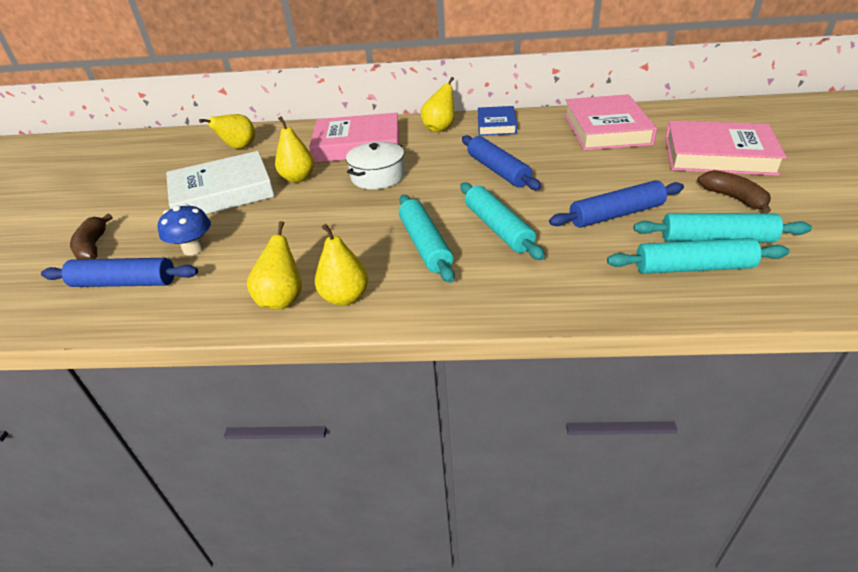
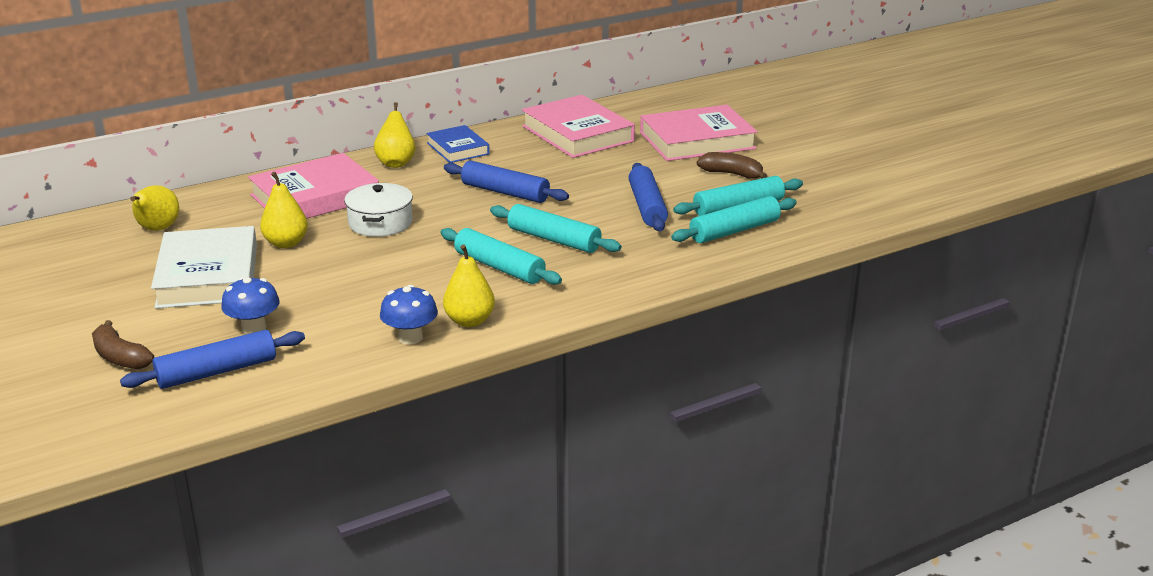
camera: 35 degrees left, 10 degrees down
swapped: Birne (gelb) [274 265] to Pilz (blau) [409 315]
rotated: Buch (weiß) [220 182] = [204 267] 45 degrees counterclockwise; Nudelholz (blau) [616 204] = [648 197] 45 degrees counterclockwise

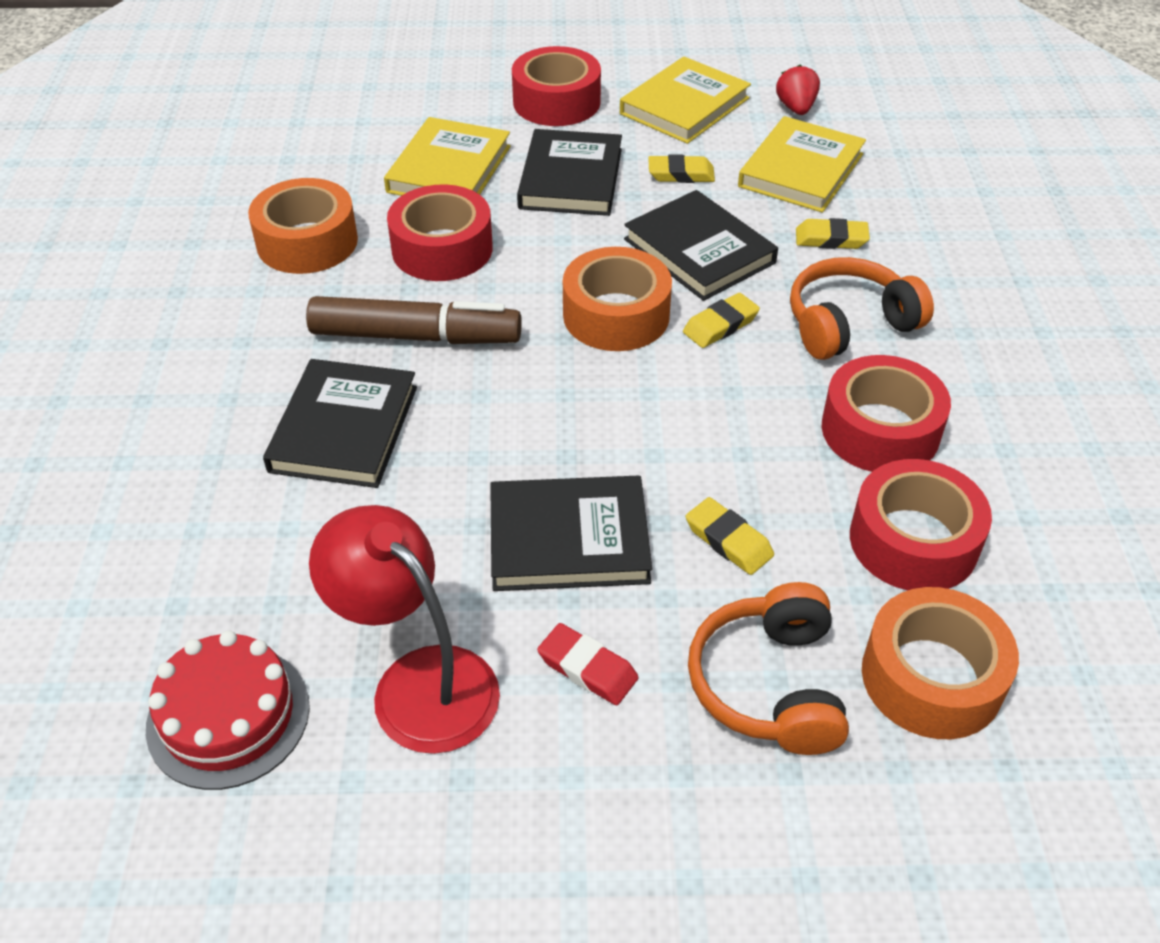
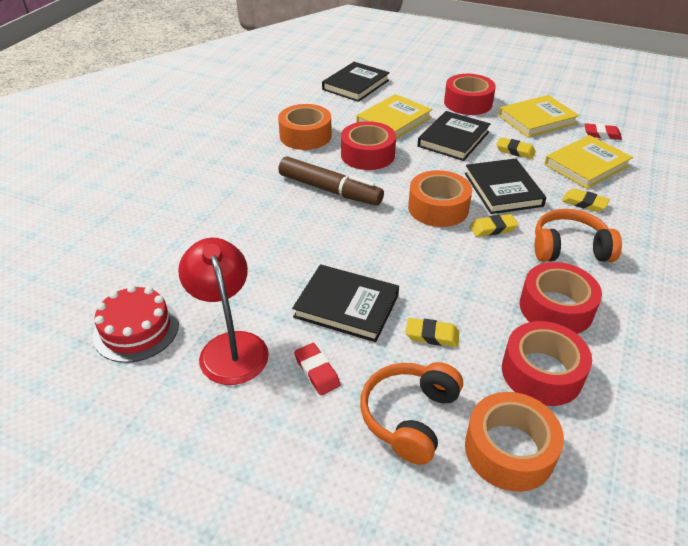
camera: 25 degrees right, 5 degrees down
shifted: Buch (schwarz) [340 423] to [356 82]
swapped: Erdbeere (rot) [798 90] to Radiergummi (rot) [603 131]
rotated: Radiergummi (gelb) [730 536] = [432 332] 60 degrees counterclockwise

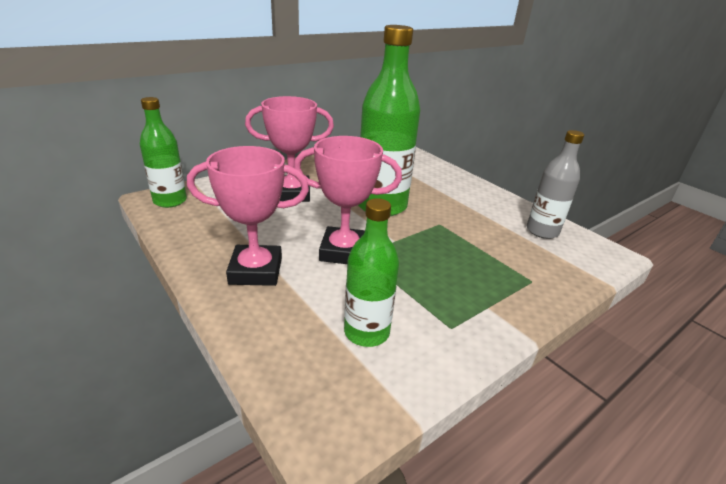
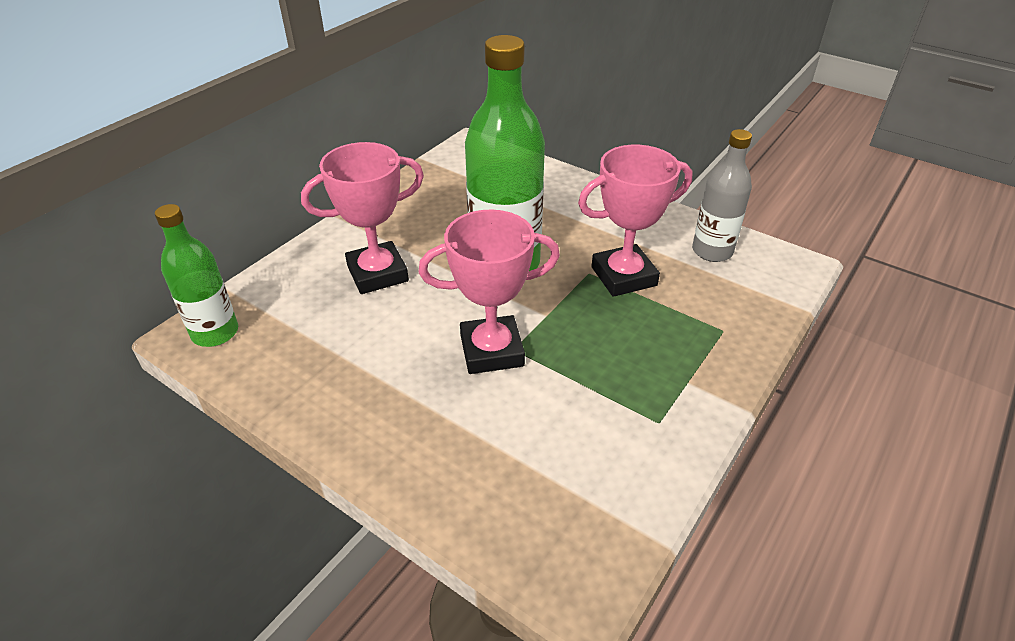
camera: 15 degrees left, 10 degrees up
gone: Flasche (grün) [371 272]
shifted: Pokal (rosa) [248 216] to [635 221]

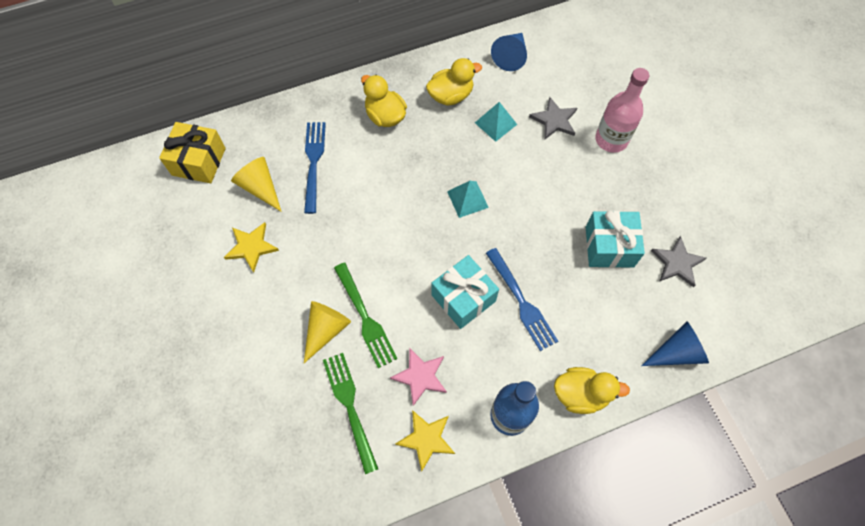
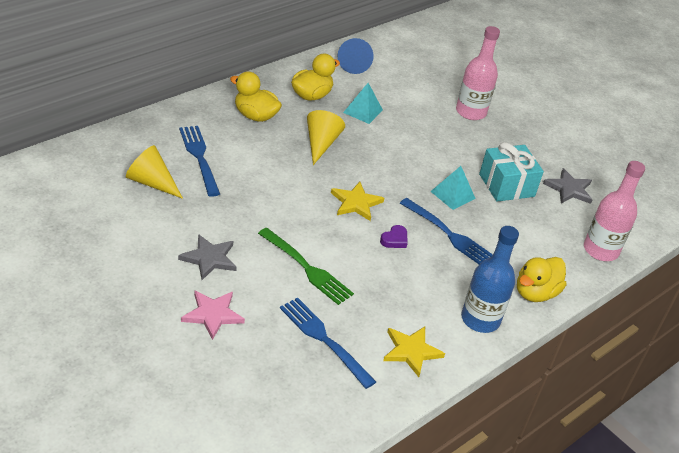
camera: 25 degrees left, 25 degrees down
gone: Geschenk (gelb) [192 152]
shifted: Stern (gelb) [251 247] to [357 201]; Kegel (gelb) [327 332] to [326 137]; Stern (rosa) [418 377] to [213 315]; Pyramide (türkis) [468 199] to [453 188]; Stern (grau) [553 118] to [207 257]
swapped: Geschenk (türkis) [465 292] to Herz (lila) [394 236]; Kegel (blau) [675 343] to Flasche (rosa) [614 211]
repainted: Gabel (grün) [350 413] to Gabel (blau) [328 343]
rotated: Ente (gelb) [592 390] = [541 279] 150 degrees clockwise

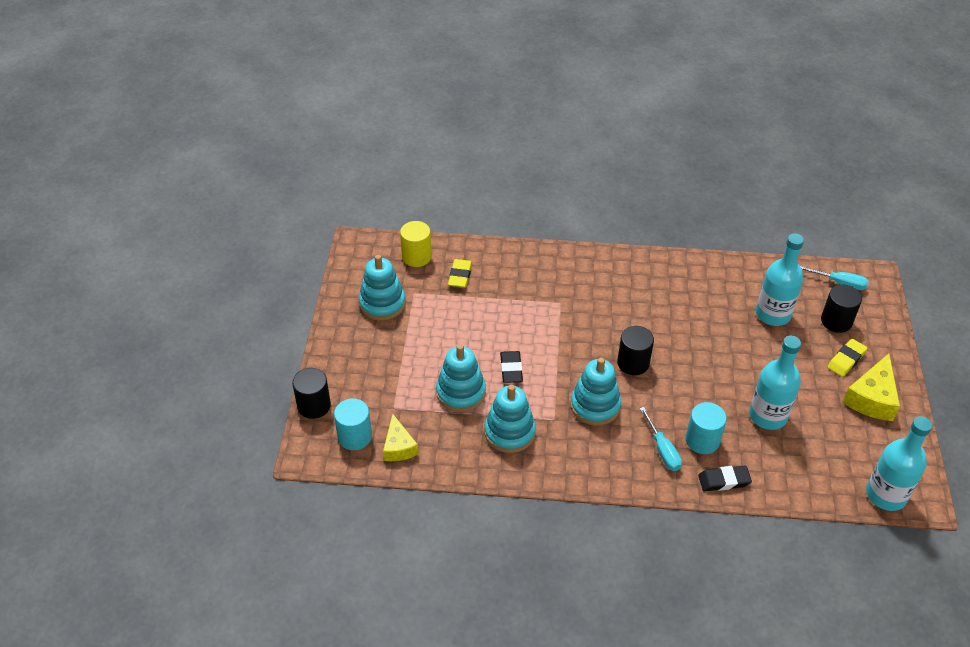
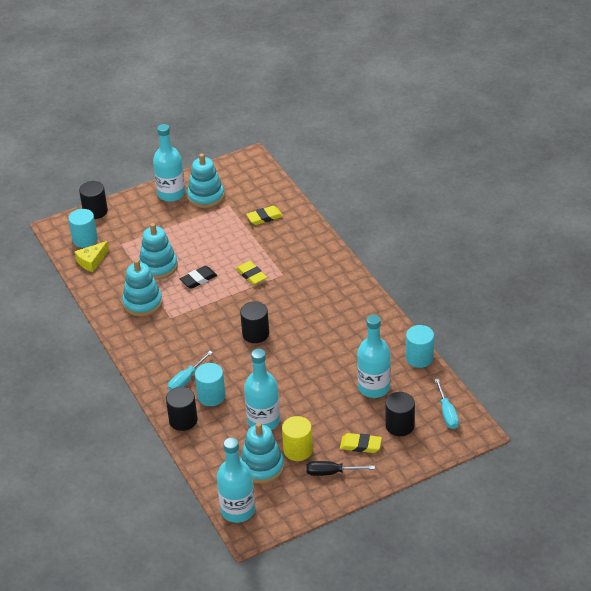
camera: 60 degrees right, 5 degrees down
new: Flasche (türkis) [169 163]; Radiergummi (gelb) [251 273]; Vollzylinder (türkis) [420 346]
shifted: Vollzylinder (gelb) [416 244] to [297 438]; Stapelspielzeug (türkis) [595 392] to [262 453]
swapped: Radiergummi (schwarz) [725 478] to Vollzylinder (schwarz) [182 409]; Käse (gelb) [871 387] to Schraubenzieher (schwarz) [340 468]

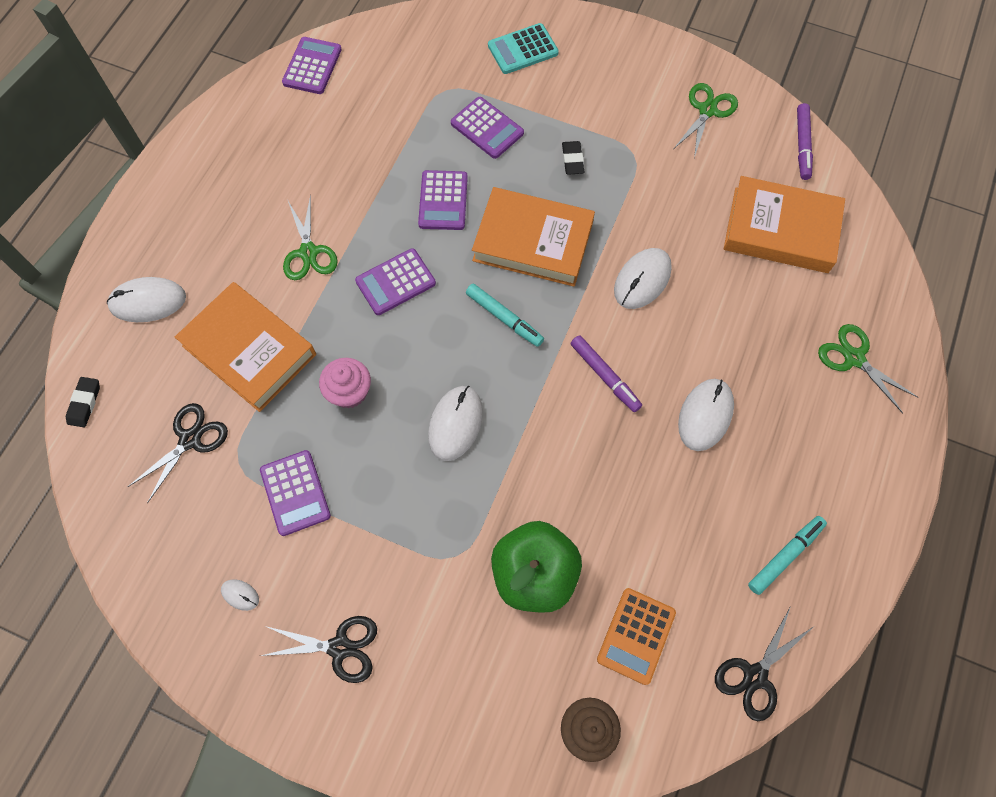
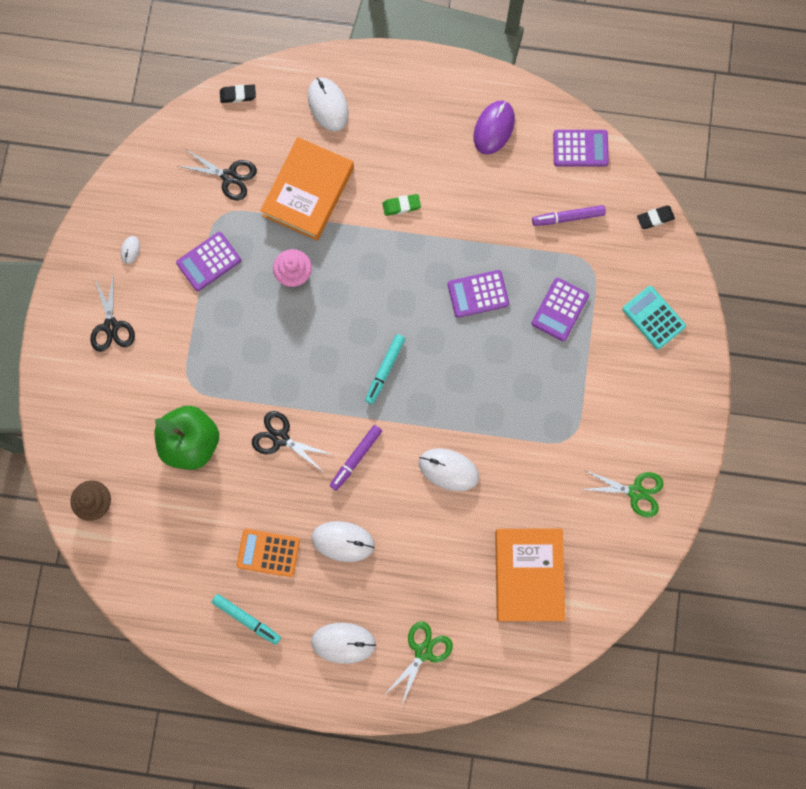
camera: 75 degrees right, 10 degrees up
gone: Taschenrechner (lila) [395 281]; Buch (orange) [533 237]
new: Computermaus (lila) [494 127]
shifted: Computermaus (weiß) [455 423] to [343 643]; Radiergummi (schwarz) [573 158] to [656 217]; Taschenrechner (orange) [636 636] to [268 553]; Schere (schwarz) [764 663] to [292 441]; Filzstift (lila) [805 141] to [569 215]
swapped: Schere (grün) [310 237] to Radiergummi (grün) [401 205]

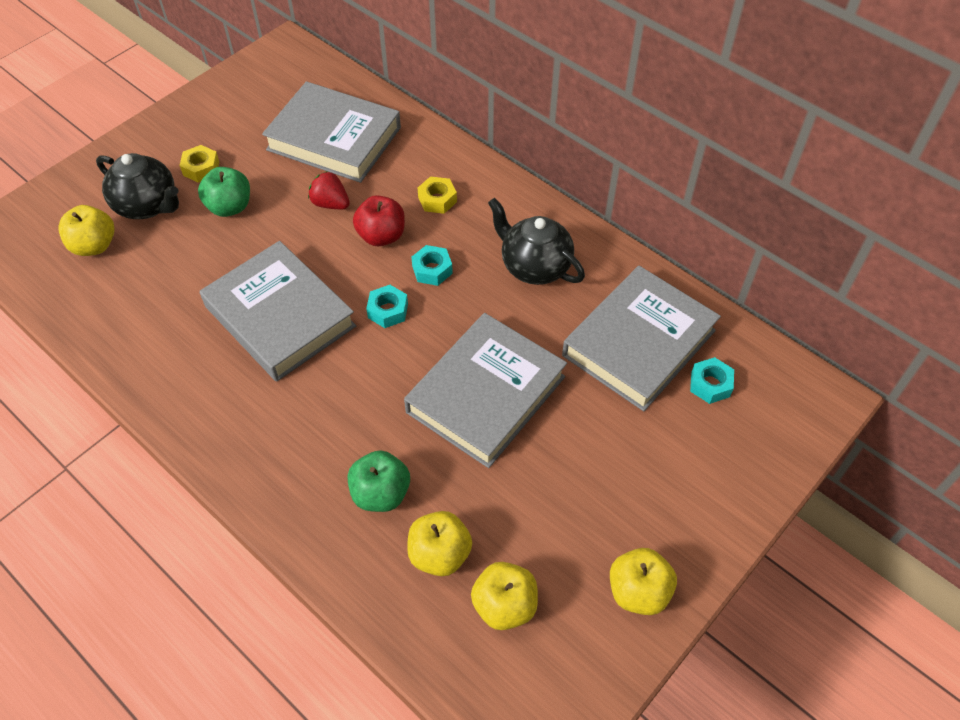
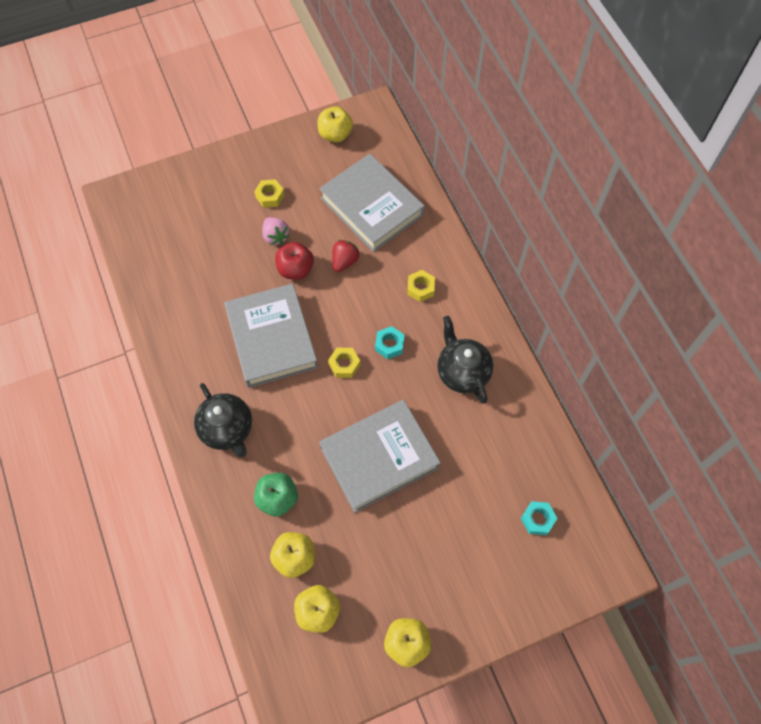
camera: 25 degrees right, 10 degrees up
gone: Buch (grau) [641 338]
shifted: Apfel (gelb) [86 230] to [335 124]; Teekanne (schwarz) [137 186] to [223 420]; Apfel (rot) [379 220] to [294 261]
swapped: Apfel (grün) [224 192] to Erdbeere (rosa) [276 231]
repainted: Sechskantmutter (türkis) [387 306] to Sechskantmutter (gelb) [344 363]
rotated: Erdbeere (rot) [329 190] = [346 256] 60 degrees clockwise

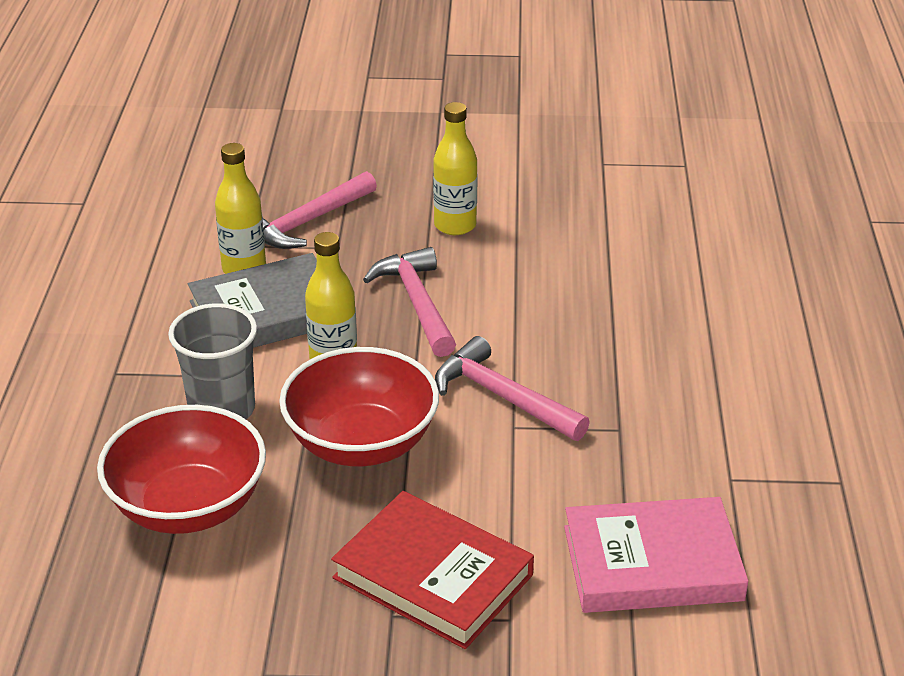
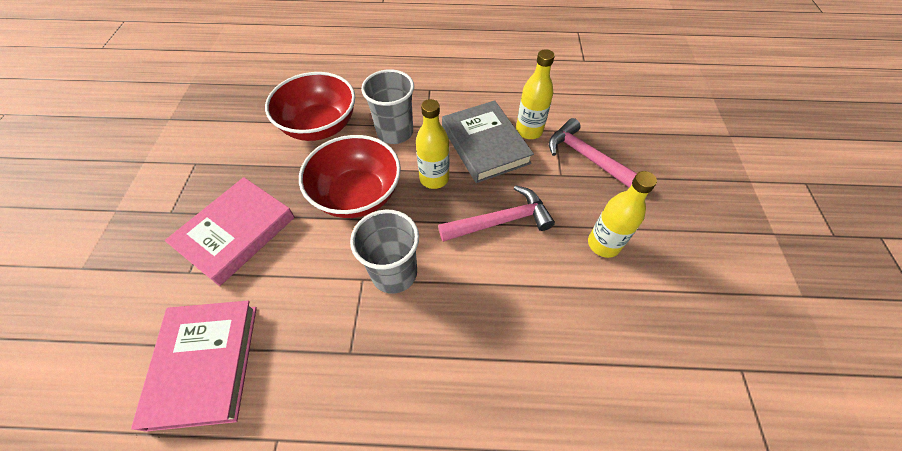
camera: 90 degrees right, 20 degrees up
swapped: Hammer (rosa) [512 388] to Becher (grau) [384 252]
repainted: Buch (rot) [432 570] to Buch (rosa) [230 231]

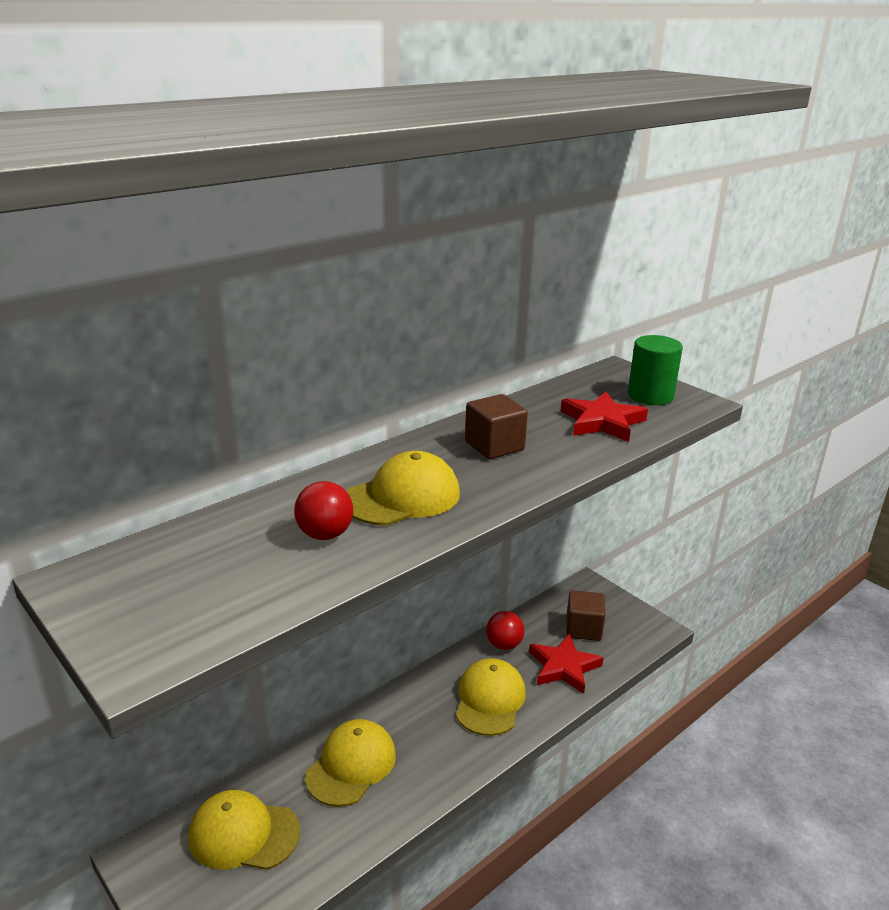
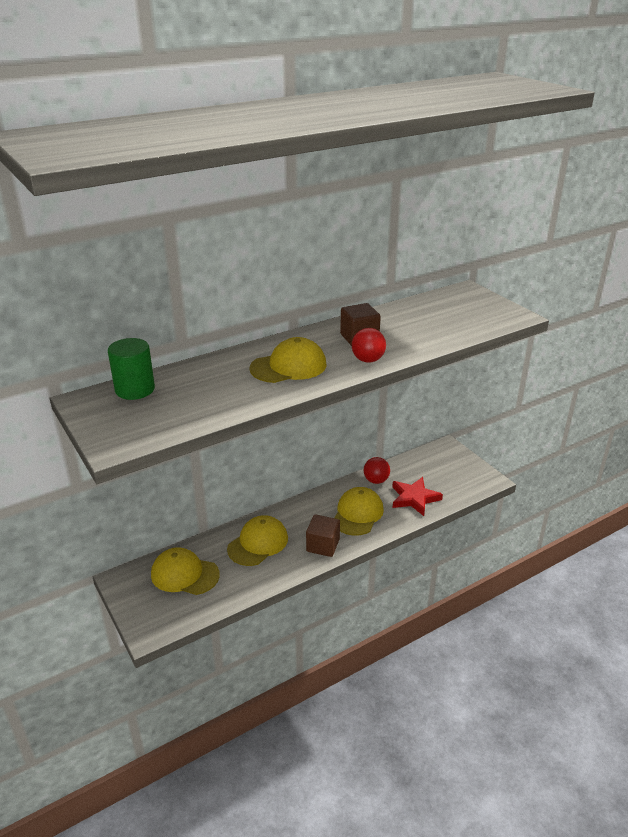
camera: 10 degrees right, 5 degrees up
gone: Stern (rot) [604 416]
shifted: Ball (rot) [323 510] to [369 345]; Kubus (braun) [585 615] to [323 536]; Vollzylinder (grün) [655 370] to [131 369]

